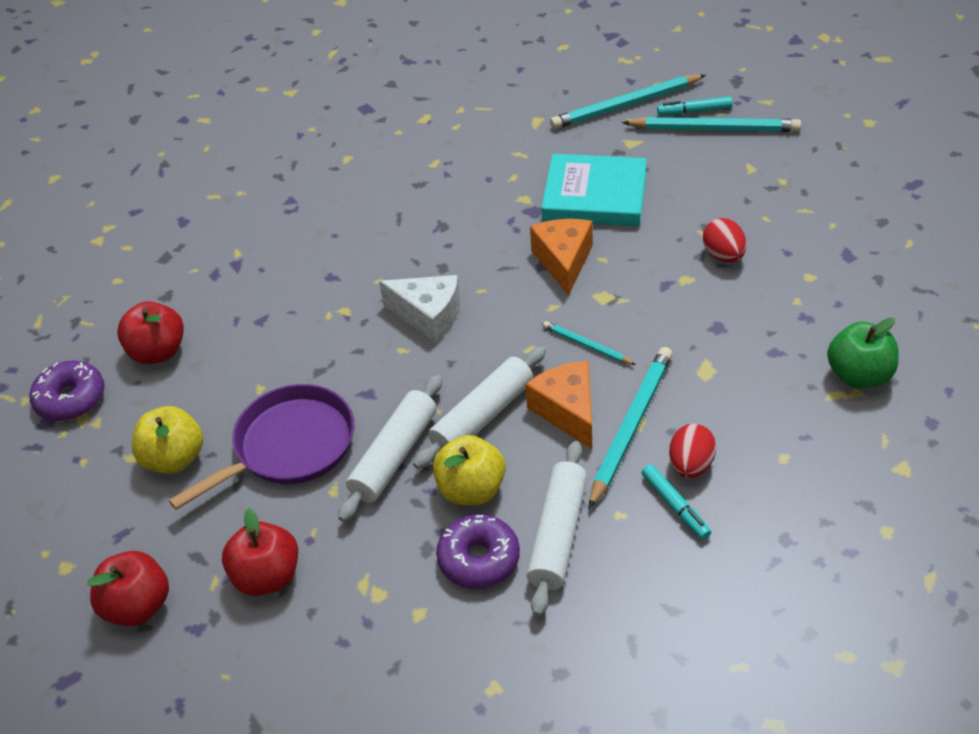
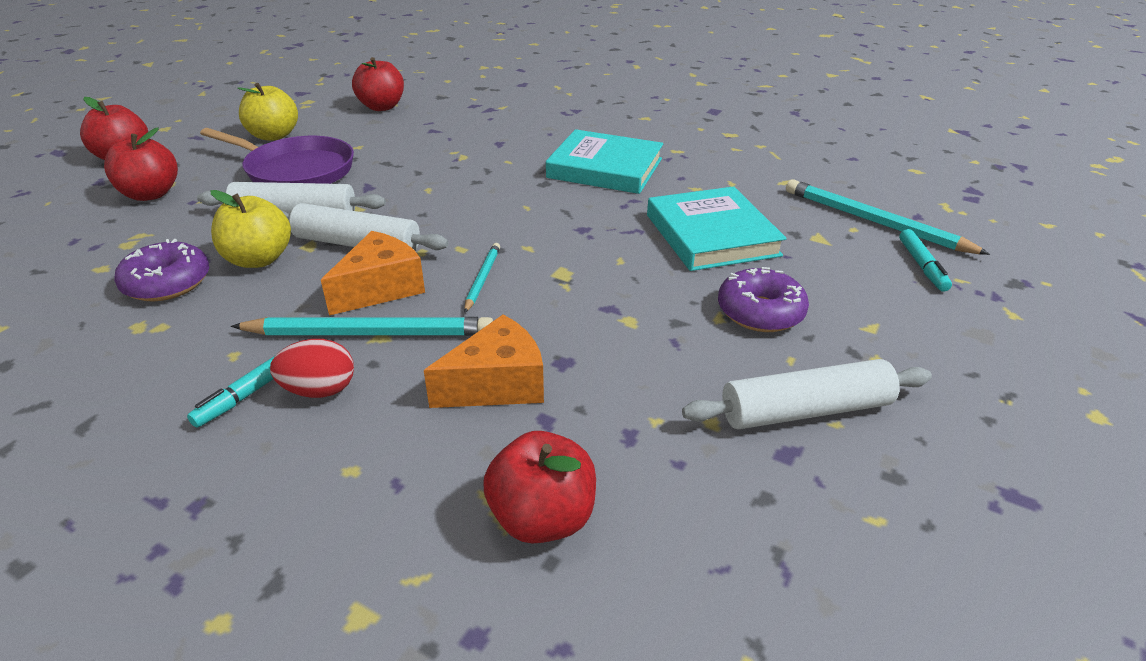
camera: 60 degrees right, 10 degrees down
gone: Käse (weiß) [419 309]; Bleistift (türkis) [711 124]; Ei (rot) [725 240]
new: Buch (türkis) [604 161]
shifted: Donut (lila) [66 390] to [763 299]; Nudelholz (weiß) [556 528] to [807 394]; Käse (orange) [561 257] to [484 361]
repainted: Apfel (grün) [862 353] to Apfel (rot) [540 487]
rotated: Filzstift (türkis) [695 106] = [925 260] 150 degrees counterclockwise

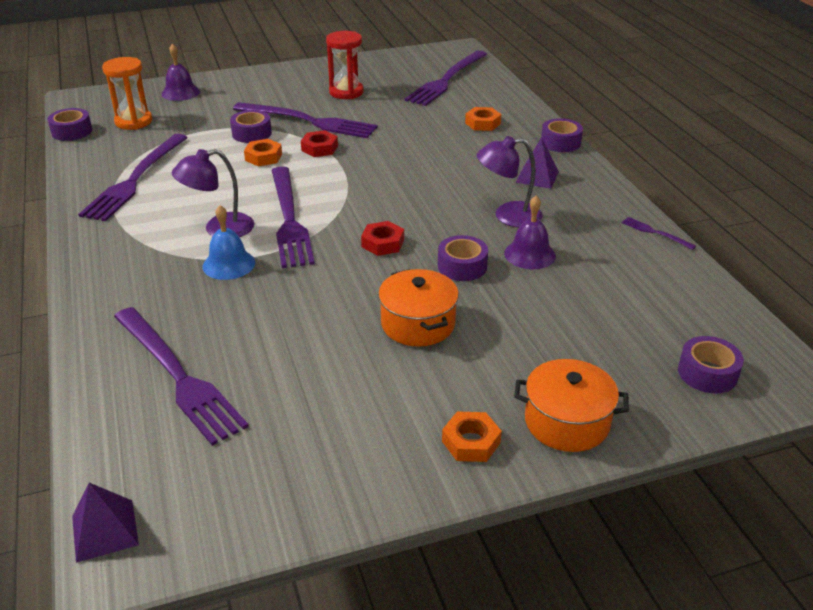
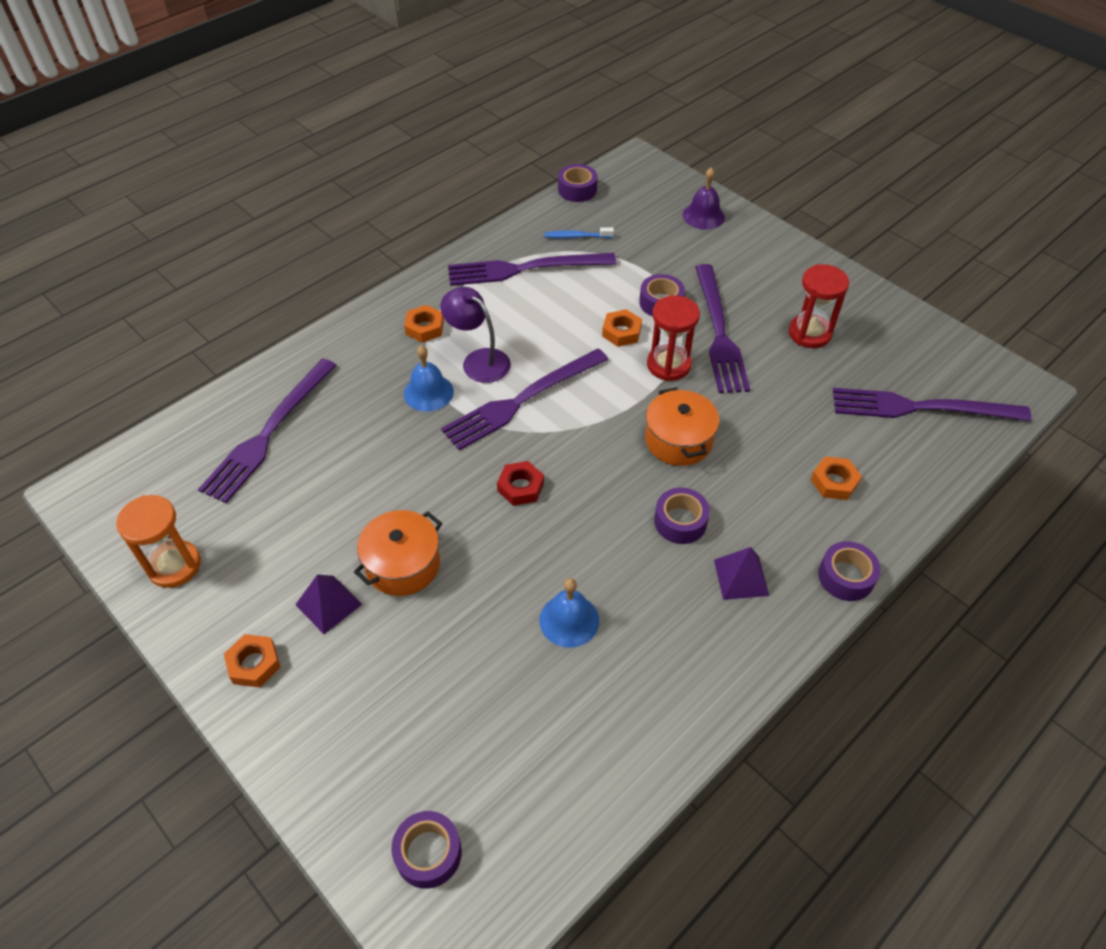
camera: 65 degrees right, 15 degrees up
gone: Lampe (lila) [510 181]; Gabel (lila) [659 233]
new: Sechskantmutter (orange) [424 324]; Zahnbürste (blau) [579 232]
shifted: Pyramide (lila) [105 523] to [328 604]; Sanduhr (orange) [127 93] to [158 541]; Klebeband (lila) [463 258] to [682 515]; Kochtopf (orange) [571 405] to [682 426]
swapped: Sechskantmutter (rot) [319 143] to Sanduhr (rot) [673 338]
repainted: Glocke (lila) [530 232] to Glocke (blau) [569 613]

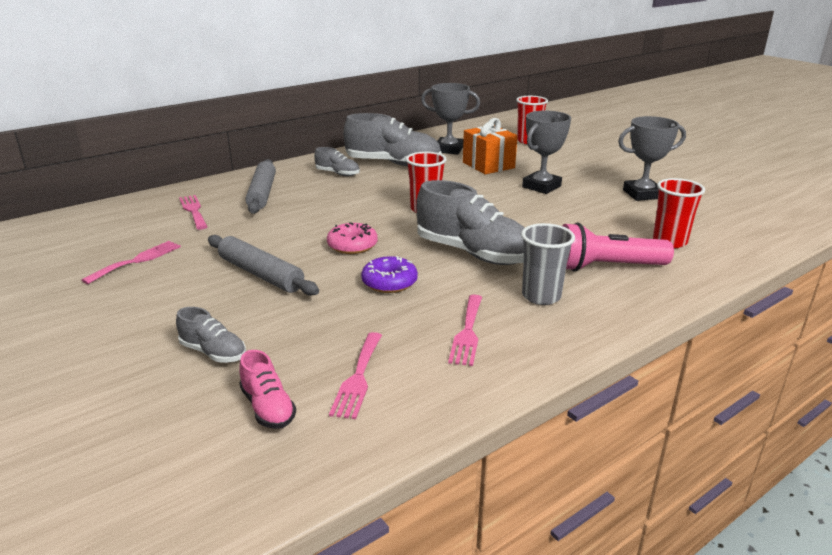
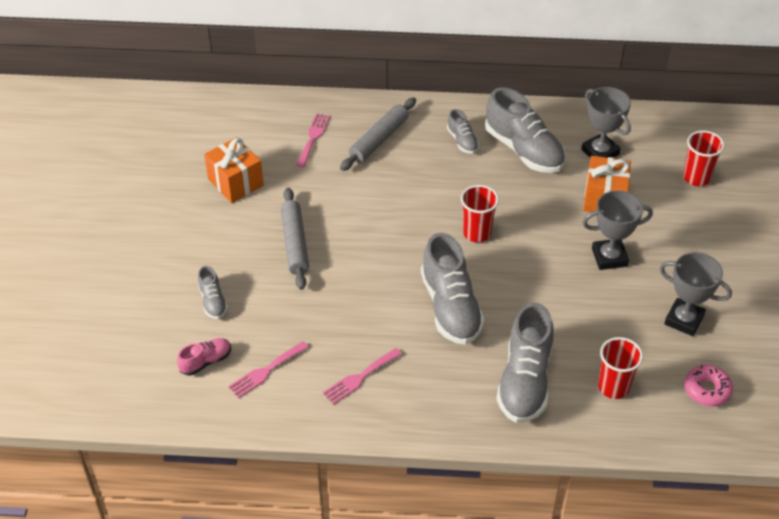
camera: 40 degrees right, 20 degrees up
gone: Donut (lila) [389 274]; Becher (grau) [548 264]
shifted: Donut (rosa) [352 238] to [708 386]
swapped: Gabel (rosa) [131 262] to Geschenk (orange) [234 170]; Taschenlampe (rosa) [618 247] to Schuh (grau) [525 363]
rotated: Schuh (rosa) [268 389] = [204 356] 135 degrees counterclockwise

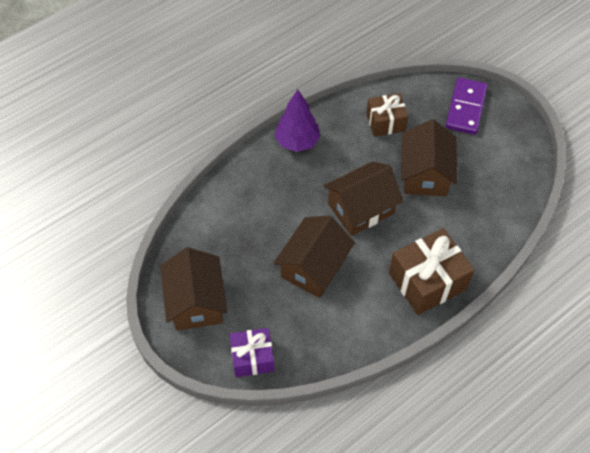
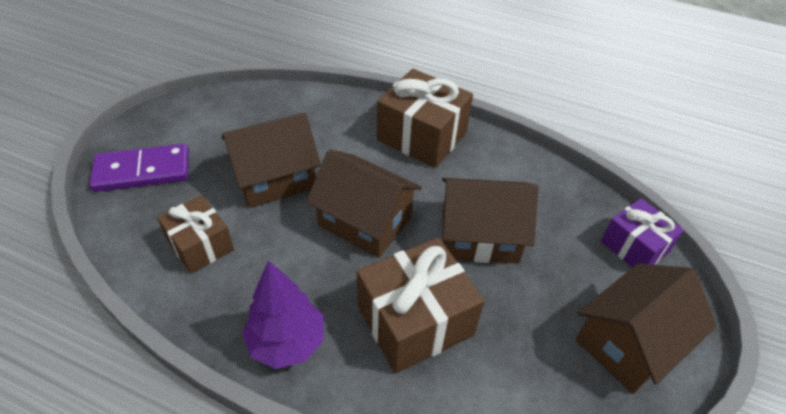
camera: 120 degrees left, 10 degrees down
new: Geschenk (braun) [420 305]

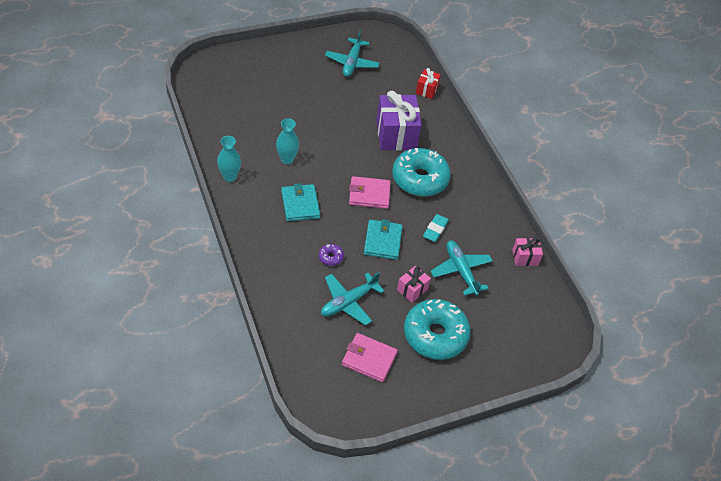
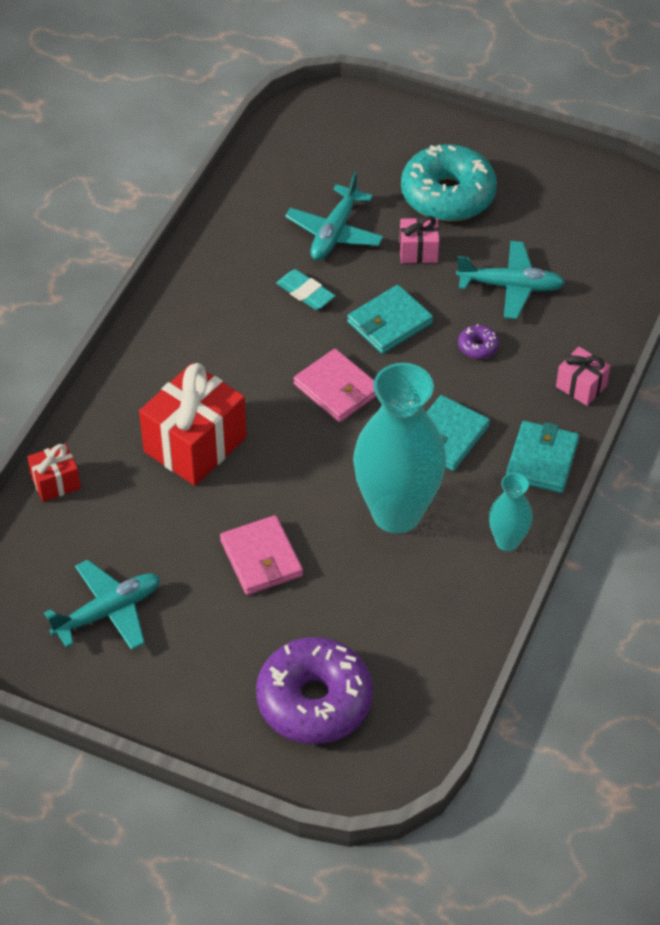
camera: 130 degrees left, 0 degrees up
gone: Donut (türkis) [421 172]
new: Donut (lila) [314 690]; Geldbörse (türkis) [542 457]
shifted: Geldbörse (rosa) [370 357] to [261 555]; Geschenk (rosa) [527 252] to [583 376]
repainted: Geschenk (lila) [399 121] to Geschenk (rot) [193 424]
rotated: Radiergummi (türkis) [436 228] = [305 289] 60 degrees clockwise
scaled: Vase (türkis) [287 141] = [399 448] x2.10

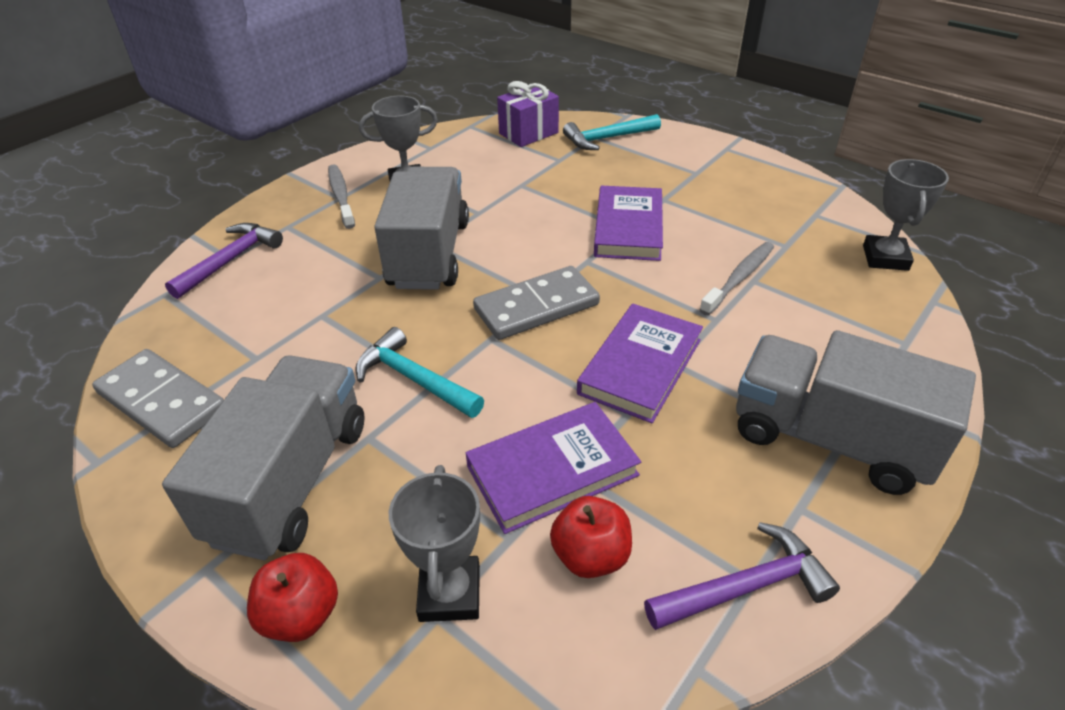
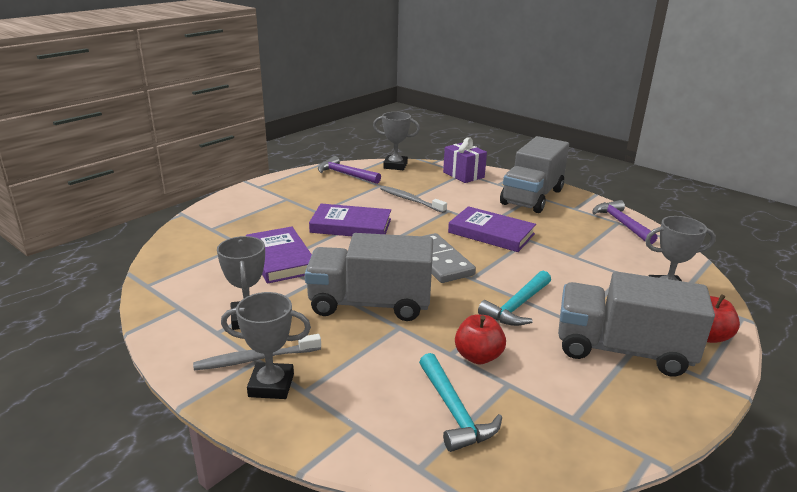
camera: 90 degrees left, 15 degrees down
gone: Dominostein (grau) [158 398]
new: Pokal (grau) [266 345]
shifted: Hammer (lila) [224 261] to [349 170]; Buch (lila) [553 468] to [279 255]; Geschenk (lila) [528 114] to [465 160]; Apfel (rot) [591 537] to [480 339]; Hammer (türkis) [612 132] to [460 402]

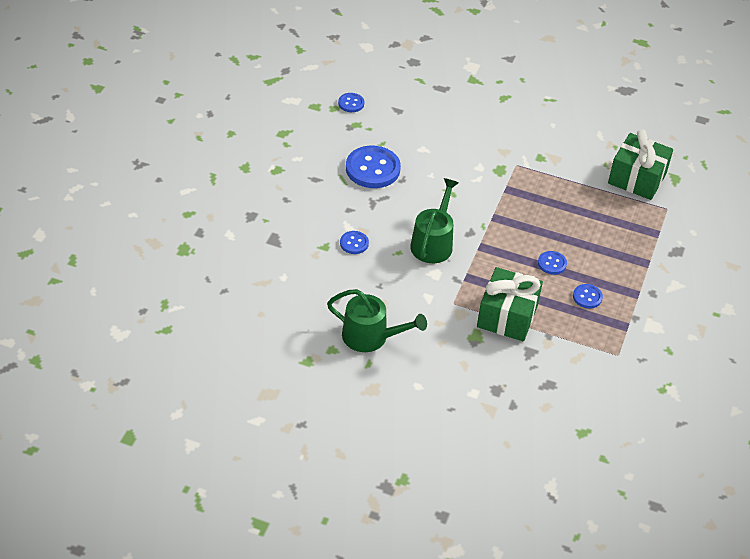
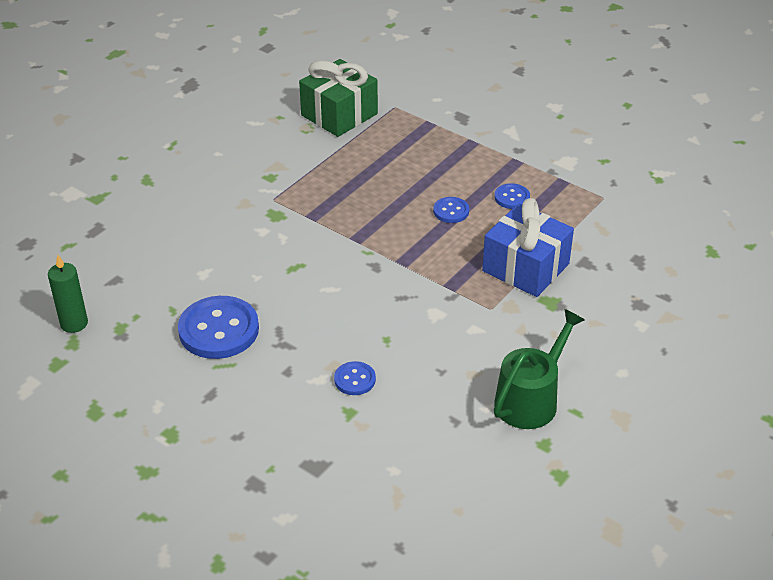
camera: 70 degrees left, 5 degrees down
gone: Gießkanne (grün) [434 220]
swapped: Knopf (blau) [351 102] to Kerze (grün) [68 294]
repainted: Geschenk (grün) [510 304] to Geschenk (blau) [528 247]

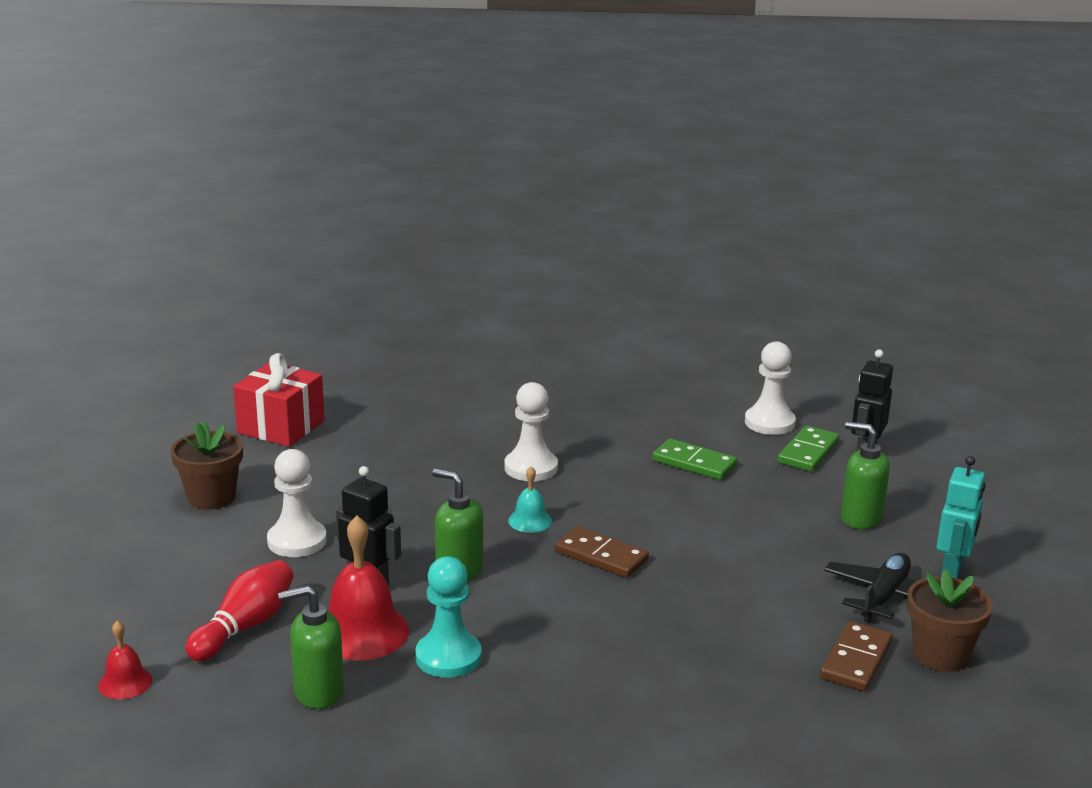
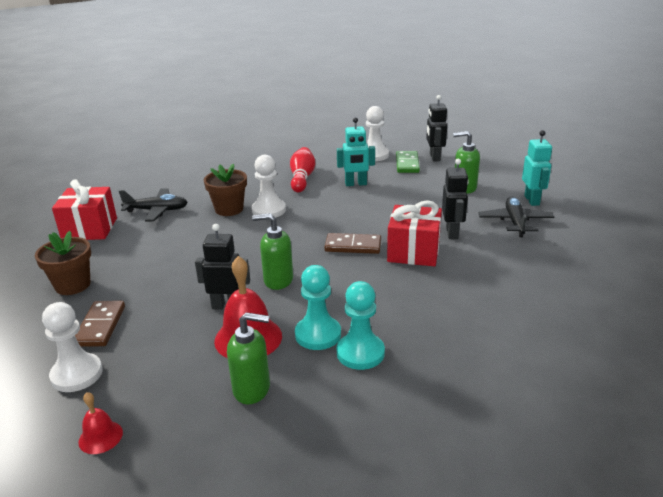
camera: 25 degrees left, 5 degrees up
gone: Glocke (türkis) [530 499]
new: Flugzeug (schwarz) [153 205]; Bauer (türkis) [361 325]; Geschenk (rot) [414 234]; Roboter (schwarz) [455 199]
shifted: Bowlingkegel (rot) [240 610] to [302 169]; Bauer (weiß) [297 503] to [72 347]; Dominostein (braun) [856 656] to [100 324]; Blumentopf (braun) [950 620] to [225 189]
swapped: Dominostein (grün) [694 459] to Roboter (türkis) [356 152]
rotated: Seifenspender (grün) [311 647] = [248 358] 135 degrees counterclockwise

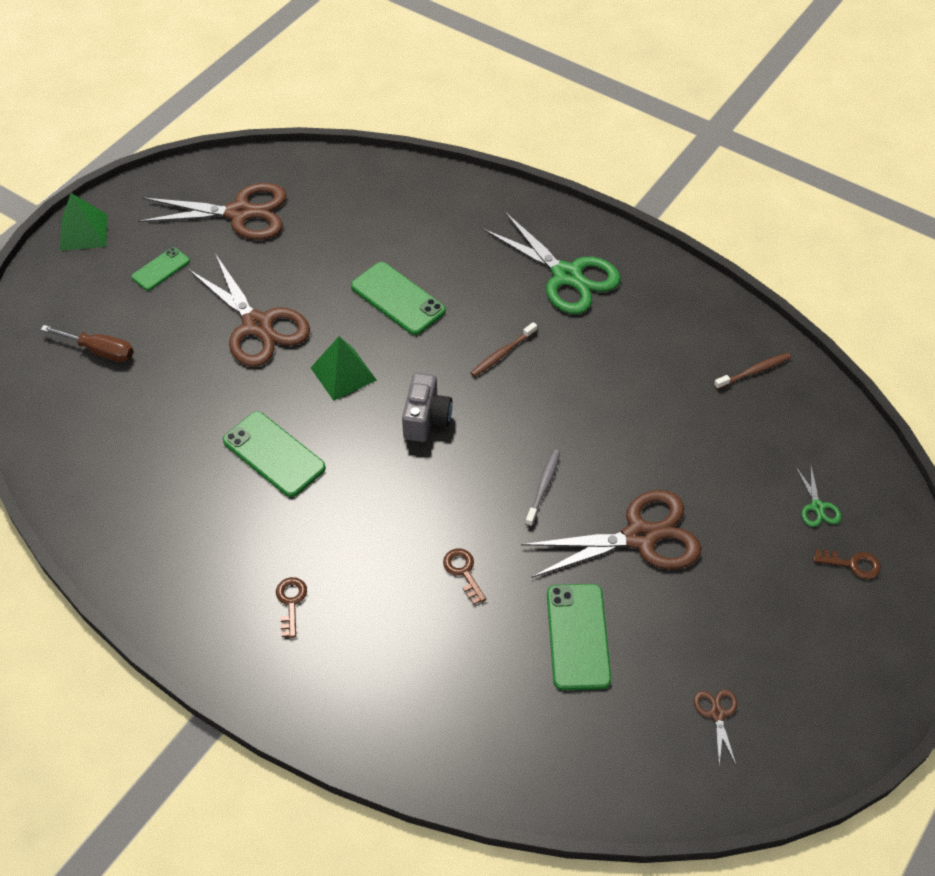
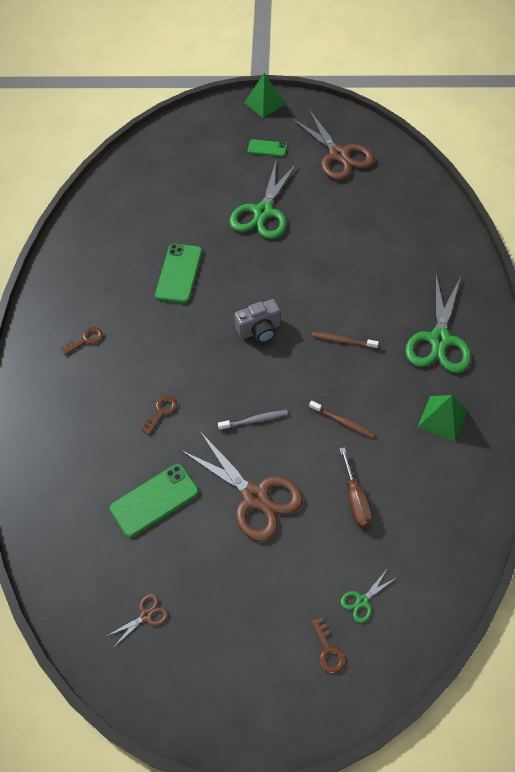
camera: 60 degrees right, 5 degrees up
gone: Handy (grün) [398 298]
shifted: Schraubenzieher (braun) [87 343] to [356 487]; Pyramide (grün) [344 368] to [443 418]; Zahnbürste (braun) [752 371] to [341 419]
repainted: Schere (braun) [249 310] to Schere (grün) [263 200]

